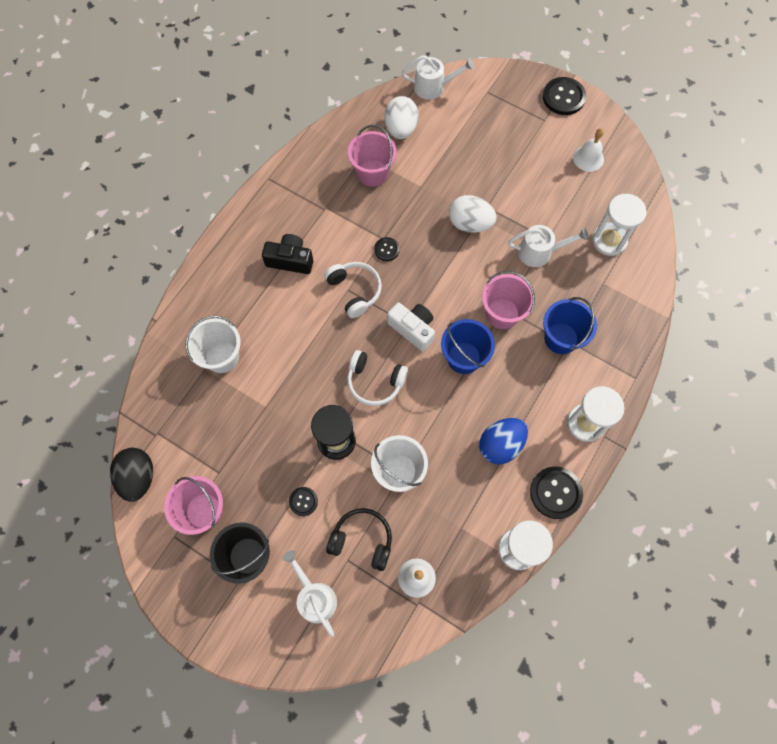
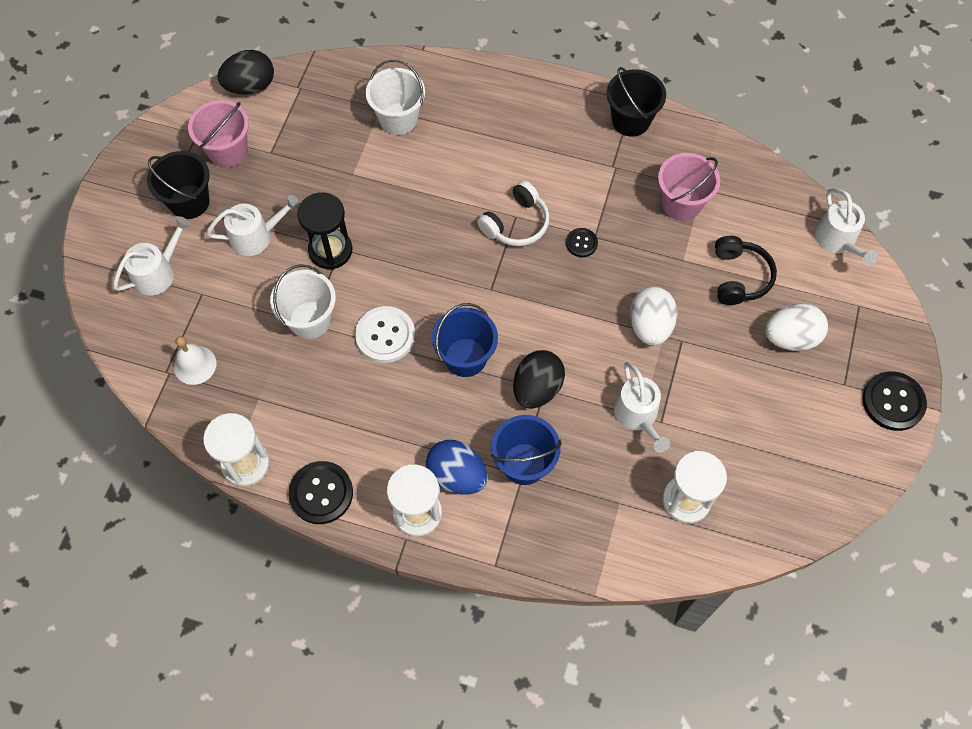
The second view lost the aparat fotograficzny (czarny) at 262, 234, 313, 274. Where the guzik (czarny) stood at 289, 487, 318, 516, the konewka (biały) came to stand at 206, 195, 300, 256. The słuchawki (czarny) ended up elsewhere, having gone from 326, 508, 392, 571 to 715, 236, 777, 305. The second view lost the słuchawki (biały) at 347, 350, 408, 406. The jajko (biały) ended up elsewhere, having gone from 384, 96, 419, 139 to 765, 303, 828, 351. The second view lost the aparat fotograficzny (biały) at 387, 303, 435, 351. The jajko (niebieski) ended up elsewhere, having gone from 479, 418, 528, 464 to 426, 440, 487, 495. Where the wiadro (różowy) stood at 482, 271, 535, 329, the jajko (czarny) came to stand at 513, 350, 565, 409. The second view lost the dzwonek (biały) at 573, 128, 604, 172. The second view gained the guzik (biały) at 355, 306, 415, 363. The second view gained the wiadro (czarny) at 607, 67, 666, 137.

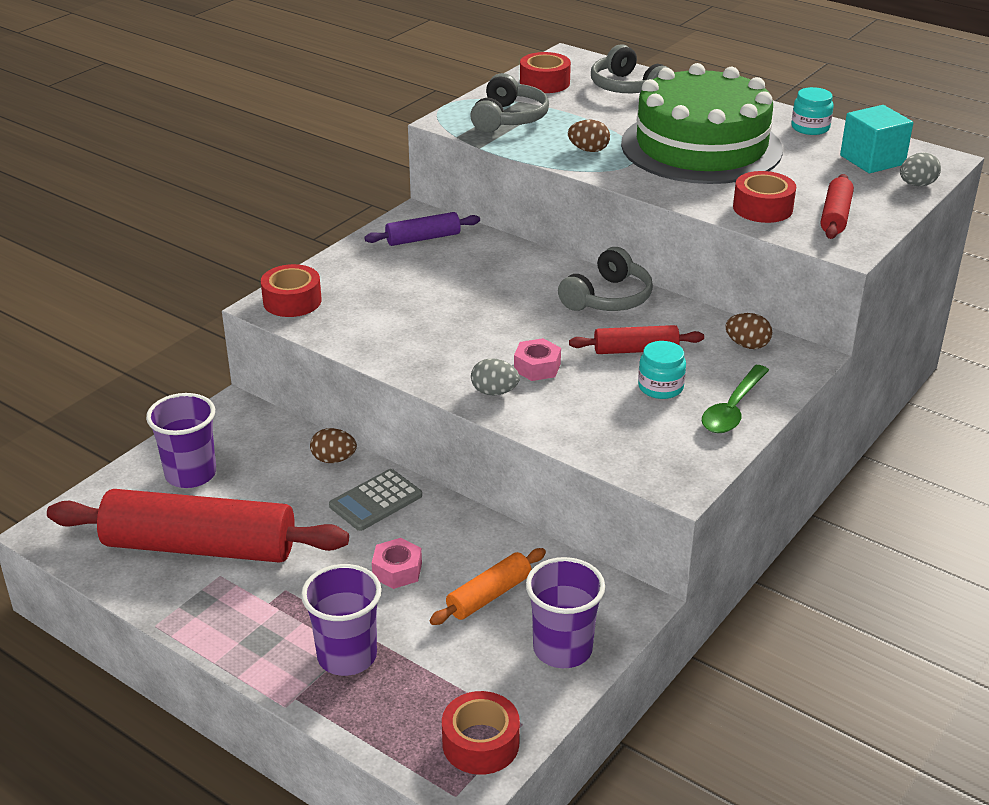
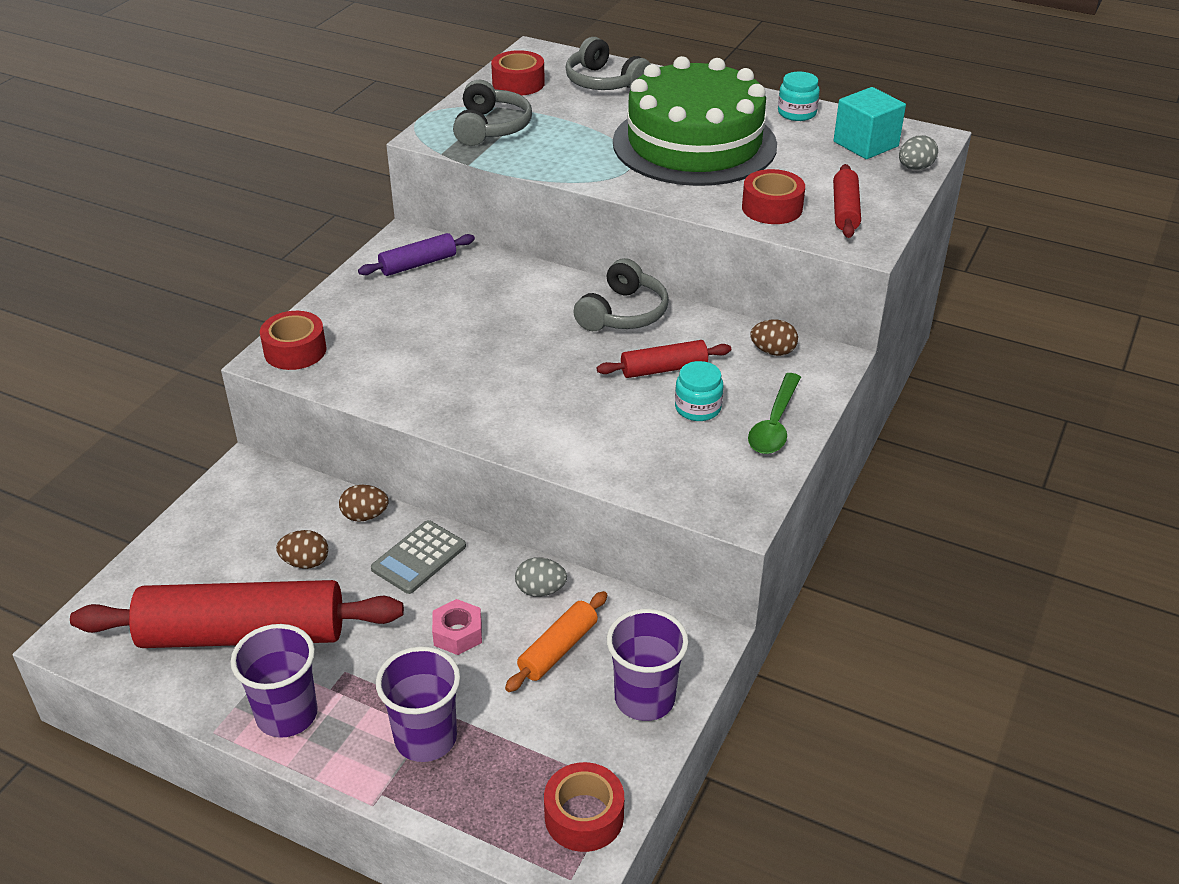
The szklanka (fioletowy) ended up elsewhere, having gone from 146, 393, 216, 488 to 230, 624, 318, 738. The jajko (szary) ended up elsewhere, having gone from 471, 358, 520, 395 to 515, 557, 567, 597. The second view lost the nakrętka (różowy) at 514, 338, 561, 381. The jajko (brązowy) ended up elsewhere, having gone from 568, 120, 610, 152 to 276, 530, 328, 569.

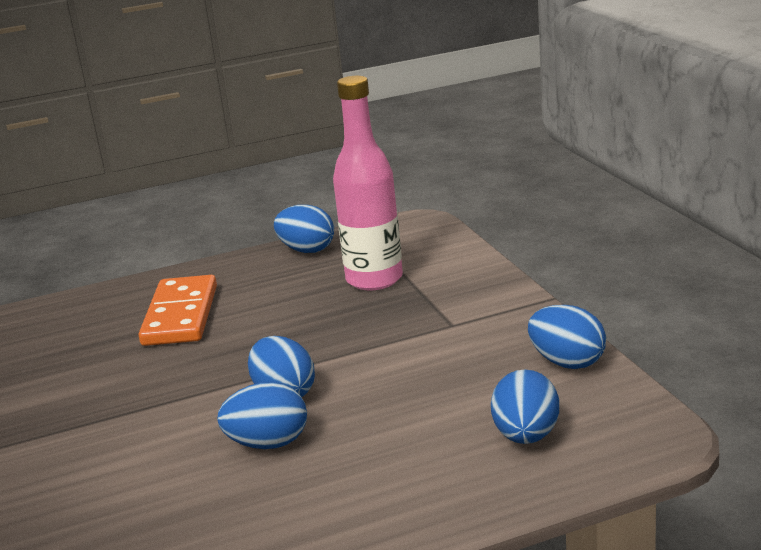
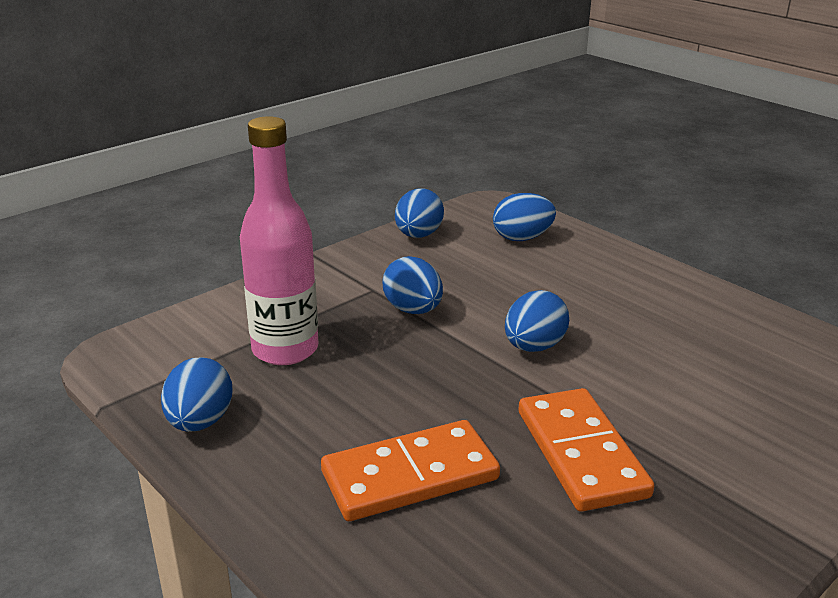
The jajko (niebieski) ended up elsewhere, having gone from 217, 382, 307, 449 to 383, 256, 443, 314. The second view gained the kostka domina (pomarańczowy) at 518, 388, 654, 512.

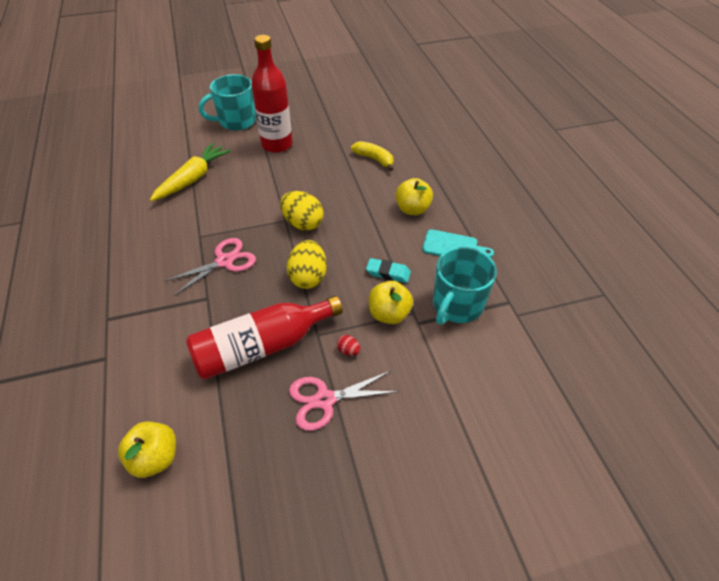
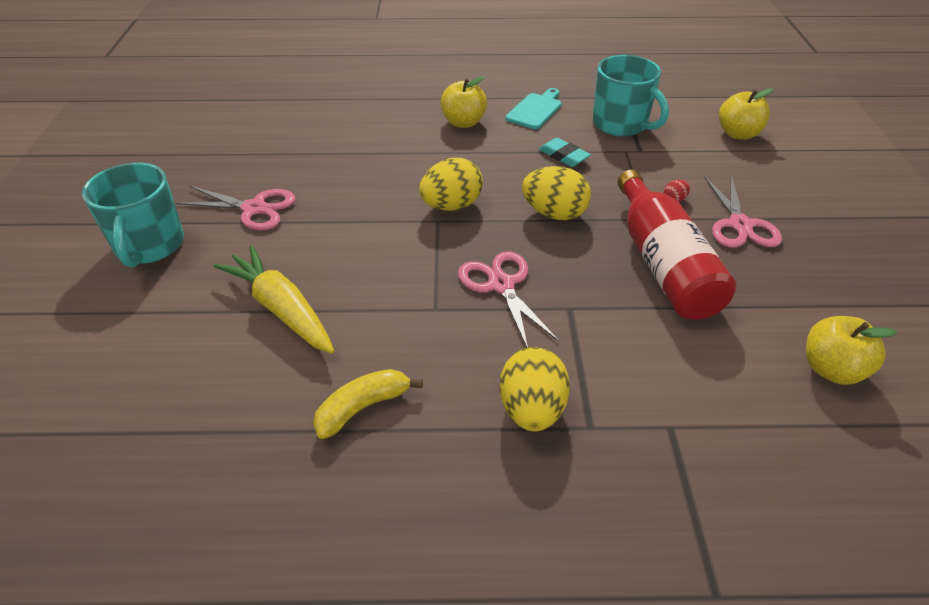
Where the butelka (czerwony) stood at 251, 35, 293, 153, the nożyczki (różowy) came to stand at 175, 186, 296, 230. The banan (żółty) ended up elsewhere, having gone from 351, 141, 394, 171 to 313, 369, 423, 439. The gumka do mazania (turkusowy) at 366, 258, 411, 283 ended up facing another way, 75 degrees counterclockwise from before. The jabłko (żółty) ended up elsewhere, having gone from 369, 281, 413, 324 to 719, 88, 774, 140. The second view gained the jajko (żółty) at 500, 347, 570, 431.

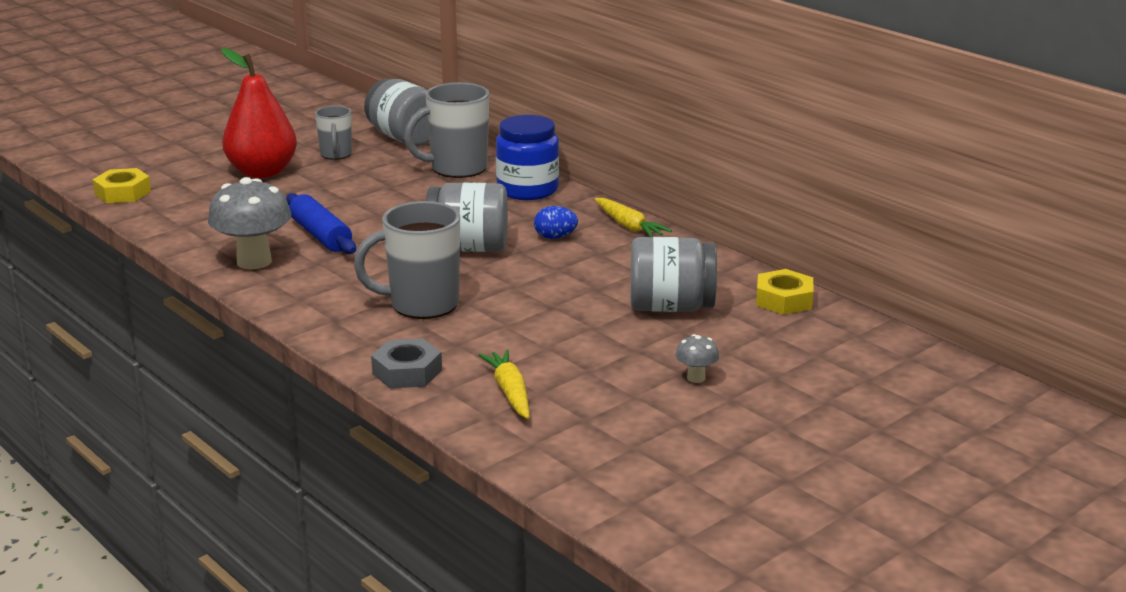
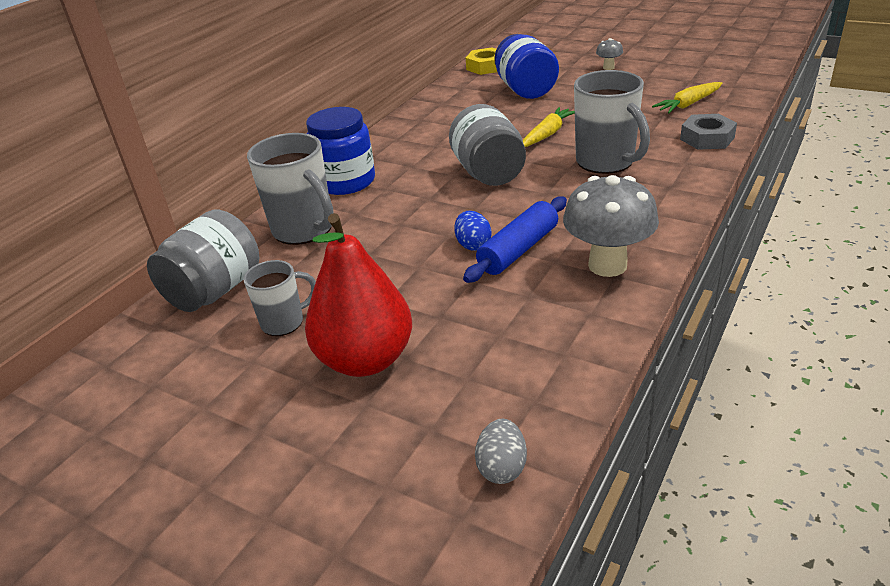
Where the nakrętka (żółty) stood at 92, 168, 151, 203, the jajko (szary) came to stand at 475, 419, 527, 484. The jajko (niebieski) ended up elsewhere, having gone from 534, 206, 578, 239 to 454, 211, 492, 251. The marchewka (żółty) ended up elsewhere, having gone from 595, 198, 672, 237 to 523, 107, 575, 147. What was the słoik (szary) at 630, 237, 717, 312 turned into the słoik (niebieski) at 495, 34, 559, 99.

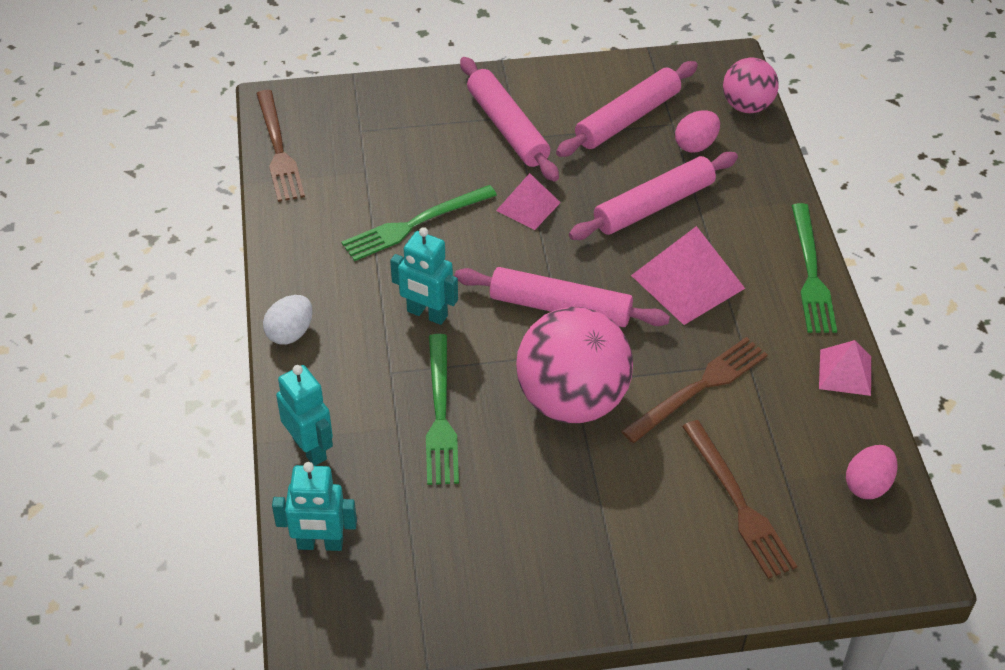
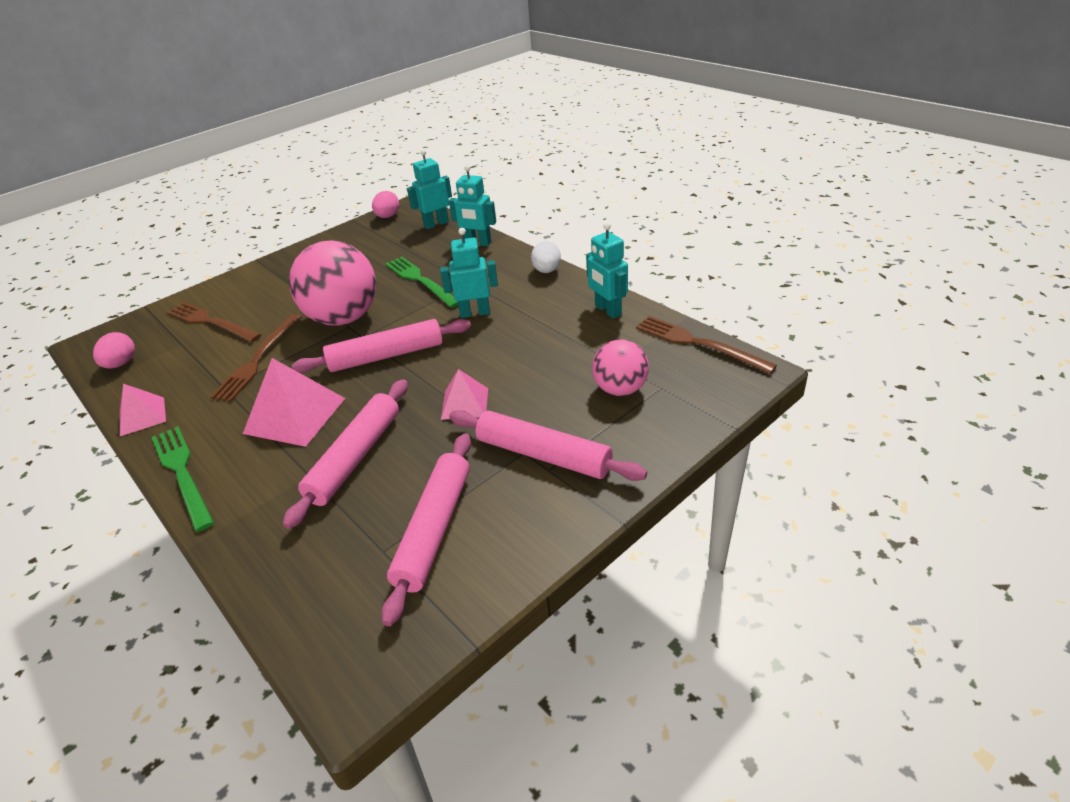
The second view lost the widelec (zielony) at 342, 185, 497, 261. The jajko (różowy) ended up elsewhere, having gone from 675, 110, 720, 153 to 372, 191, 399, 218. The piłka (różowy) ended up elsewhere, having gone from 723, 57, 779, 113 to 592, 340, 649, 396. The second view gained the robot (turkusowy) at 586, 222, 628, 319.

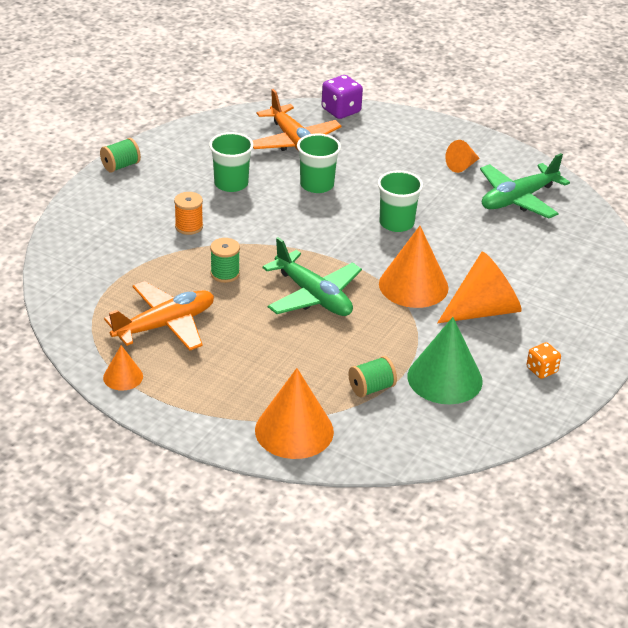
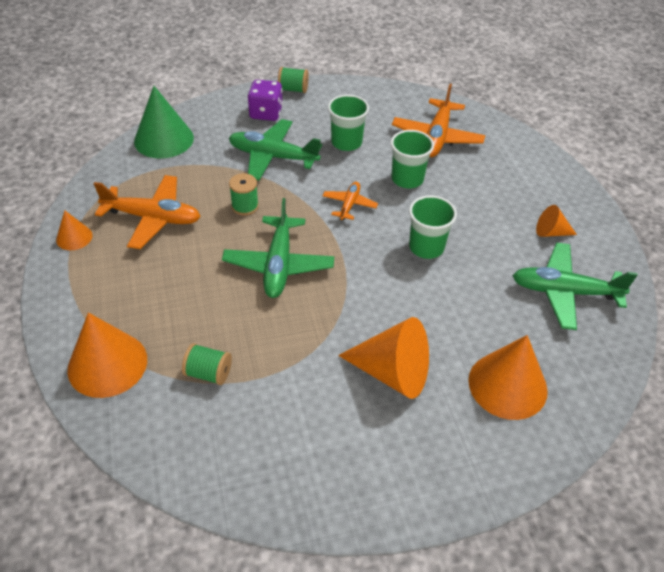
Where the szpulka (pomarańczowy) stood at 174, 192, 203, 235, the samolot (zielony) came to stand at 229, 119, 322, 181. The kostka do gry (fioletowy) ended up elsewhere, having gone from 321, 75, 363, 119 to 247, 80, 283, 121. The stożek (pomarańczowy) ended up elsewhere, having gone from 379, 226, 449, 308 to 468, 335, 548, 420. The stożek (zielony) ended up elsewhere, having gone from 408, 317, 483, 404 to 134, 86, 194, 159. The second view lost the kostka do gry (pomarańczowy) at 526, 342, 561, 379. The second view gained the samolot (pomarańczowy) at 322, 182, 378, 220.

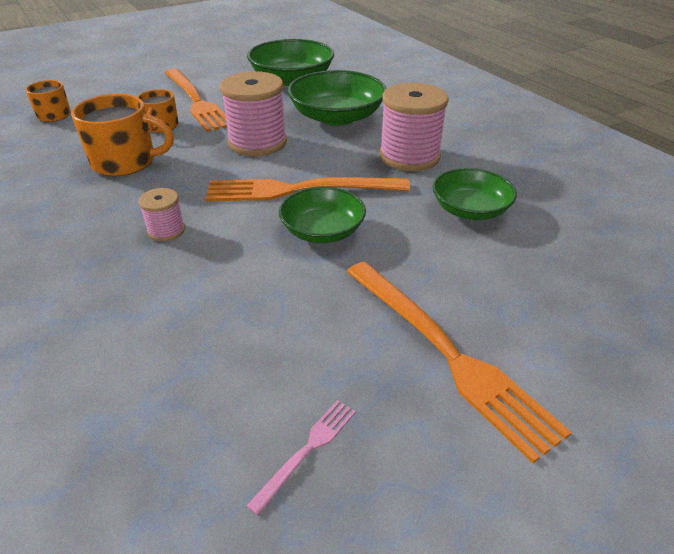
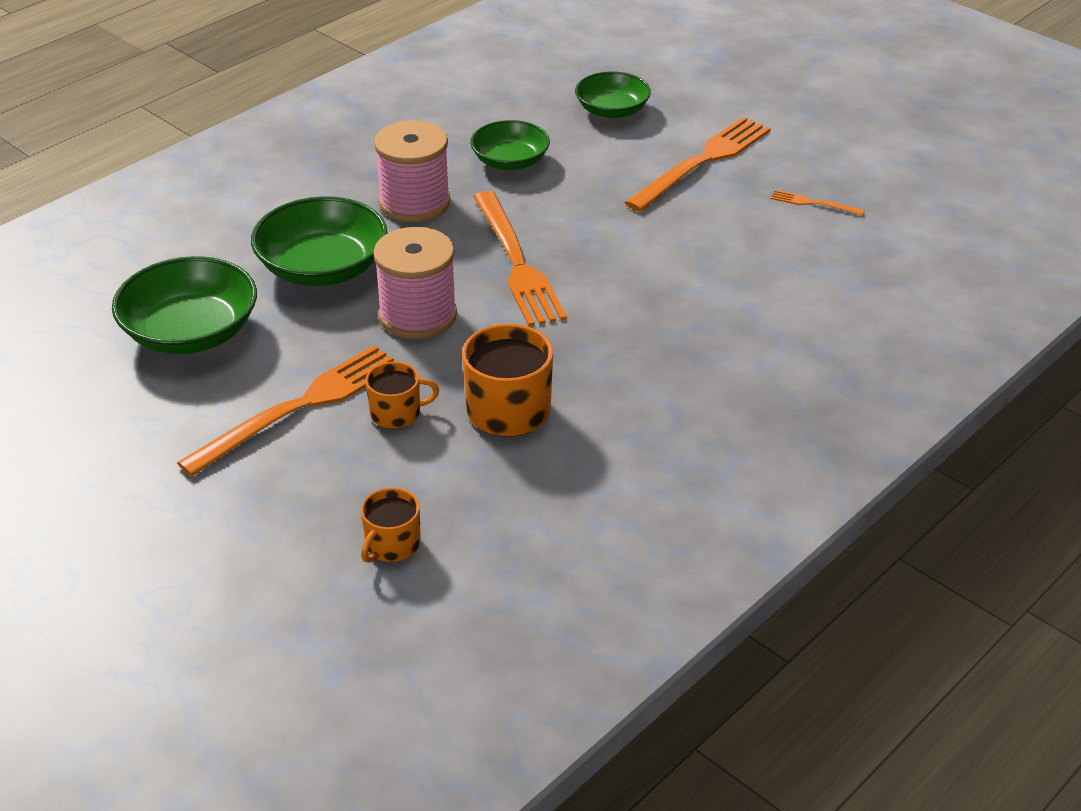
The second view lost the szpulka (różowy) at 138, 188, 185, 241. What was the widelec (różowy) at 247, 400, 356, 516 turned into the widelec (pomarańczowy) at 771, 190, 865, 216. The miska (zielony) ended up elsewhere, having gone from 279, 187, 366, 243 to 575, 72, 651, 118.

